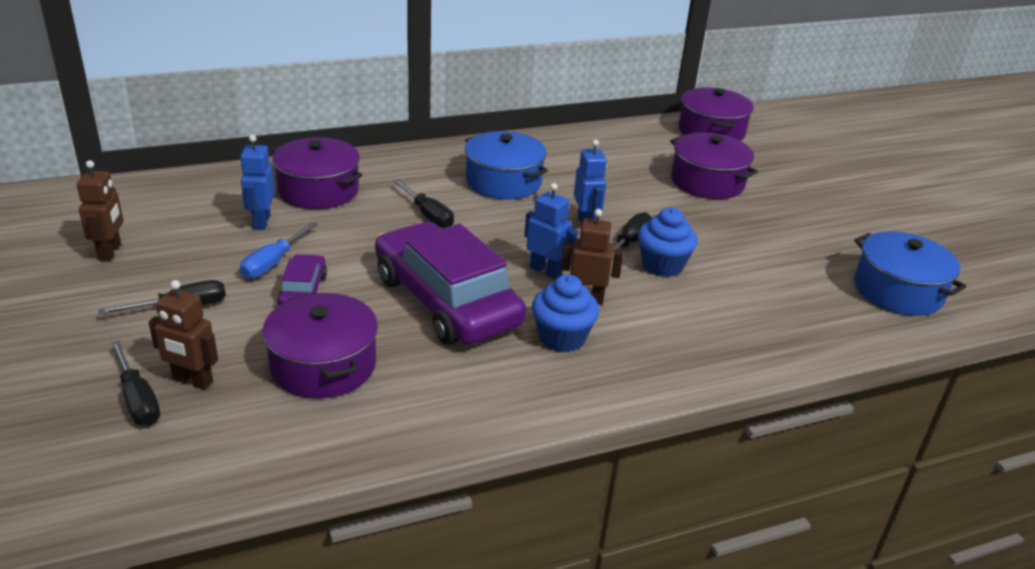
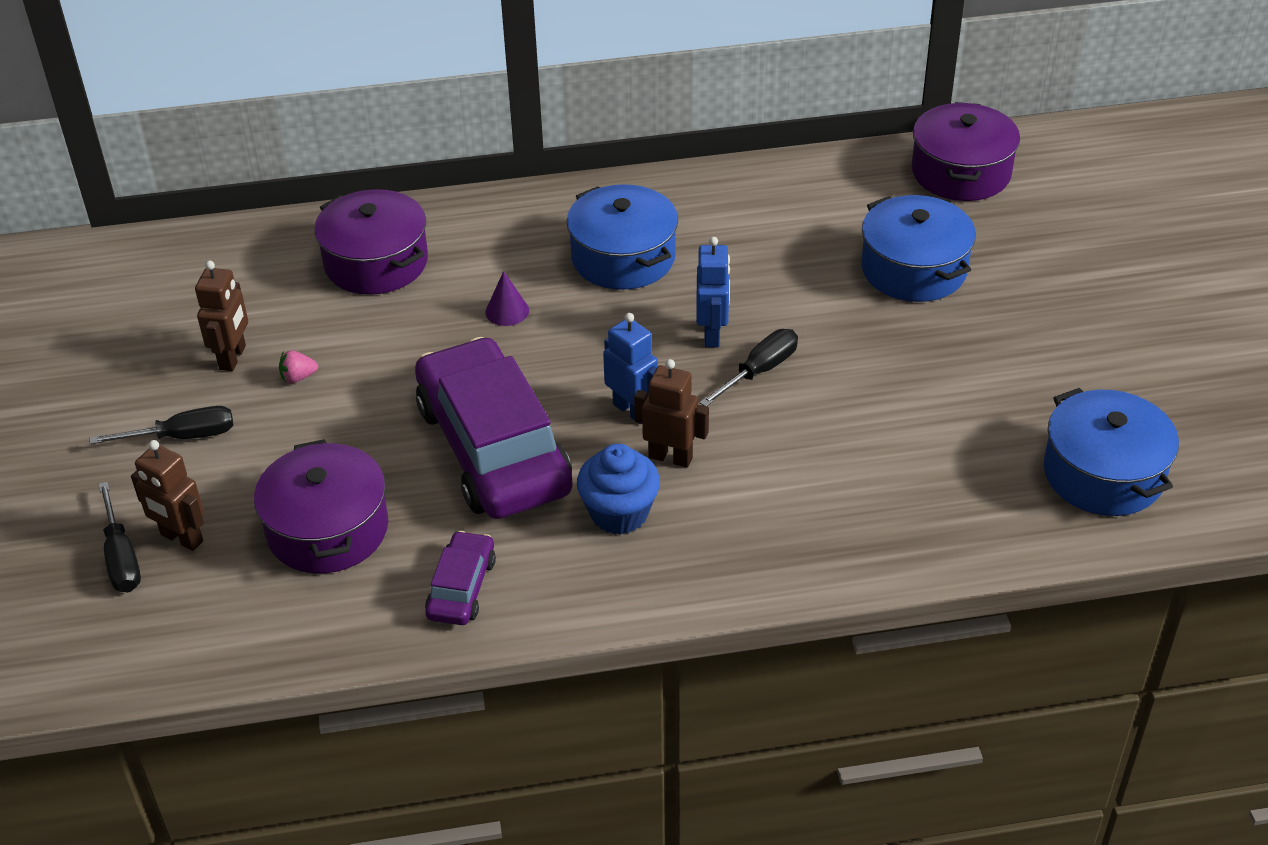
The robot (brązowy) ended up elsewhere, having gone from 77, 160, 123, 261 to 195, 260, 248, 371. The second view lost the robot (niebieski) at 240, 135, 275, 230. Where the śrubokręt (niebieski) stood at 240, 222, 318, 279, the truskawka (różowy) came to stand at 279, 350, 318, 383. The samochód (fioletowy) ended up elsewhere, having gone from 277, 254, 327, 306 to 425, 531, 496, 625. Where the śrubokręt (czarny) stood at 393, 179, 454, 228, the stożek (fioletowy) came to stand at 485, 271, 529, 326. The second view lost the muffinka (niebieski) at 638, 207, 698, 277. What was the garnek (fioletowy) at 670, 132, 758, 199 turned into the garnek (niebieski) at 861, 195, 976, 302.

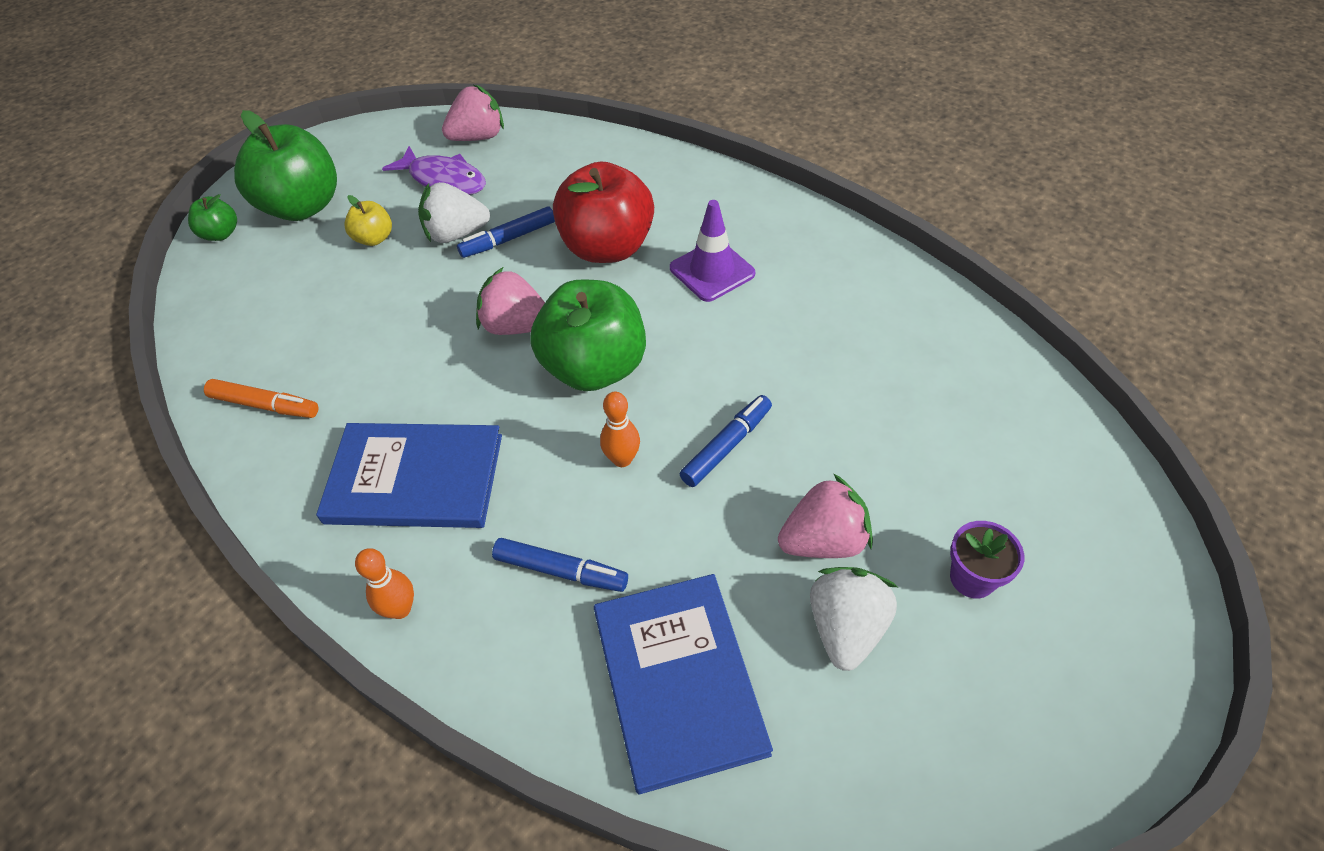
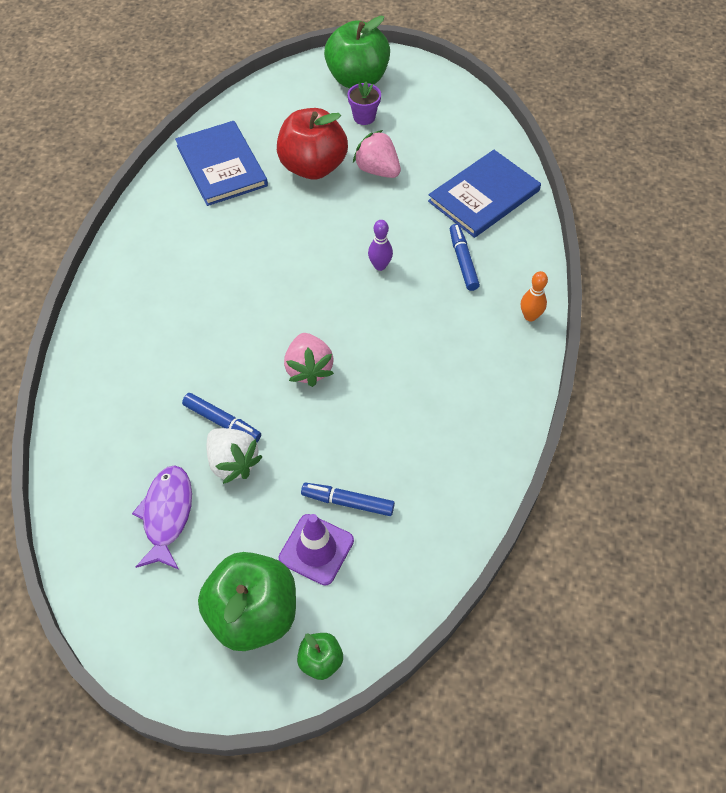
The second view lost the flamaster (pomarańczowy) at 204, 379, 318, 418. The książka (niebieski) ended up elsewhere, having gone from 316, 423, 502, 528 to 175, 121, 268, 206. The second view lost the jabłko (żółty) at 344, 195, 392, 246. The second view lost the truskawka (różowy) at 442, 85, 504, 141. The jabłko (zielony) ended up elsewhere, having gone from 530, 279, 646, 391 to 324, 15, 390, 88. The jabłko (czerwony) ended up elsewhere, having gone from 553, 161, 654, 263 to 277, 108, 348, 179. What was the kręgiel (pomarańczowy) at 600, 392, 640, 467 turned into the kręgiel (fioletowy) at 368, 220, 393, 271. The pachołek (fioletowy) ended up elsewhere, having gone from 670, 200, 755, 302 to 279, 514, 354, 586. The flamaster (niebieski) ended up elsewhere, having gone from 680, 395, 772, 487 to 301, 483, 395, 516. The second view lost the truskawka (biały) at 810, 567, 898, 671.

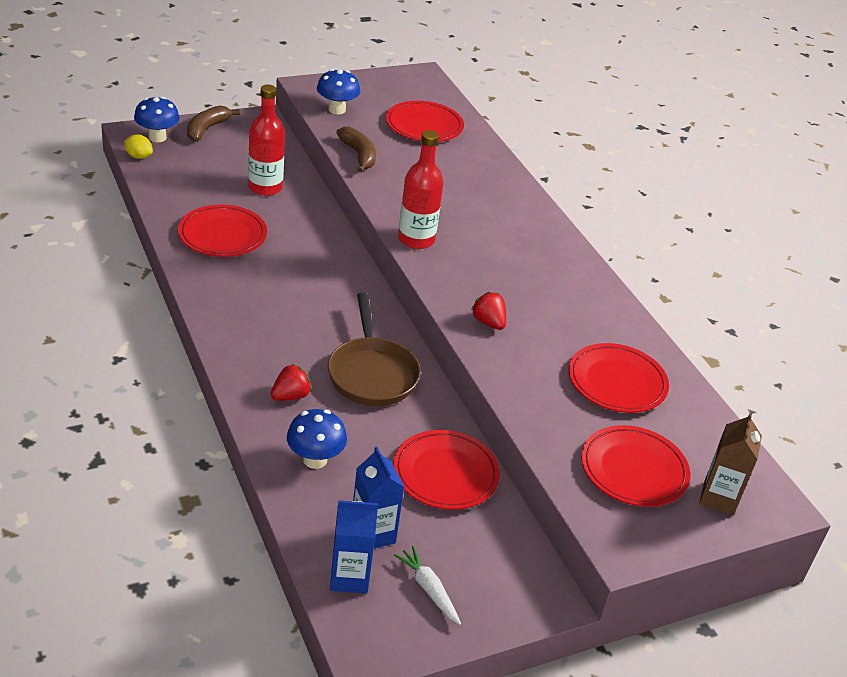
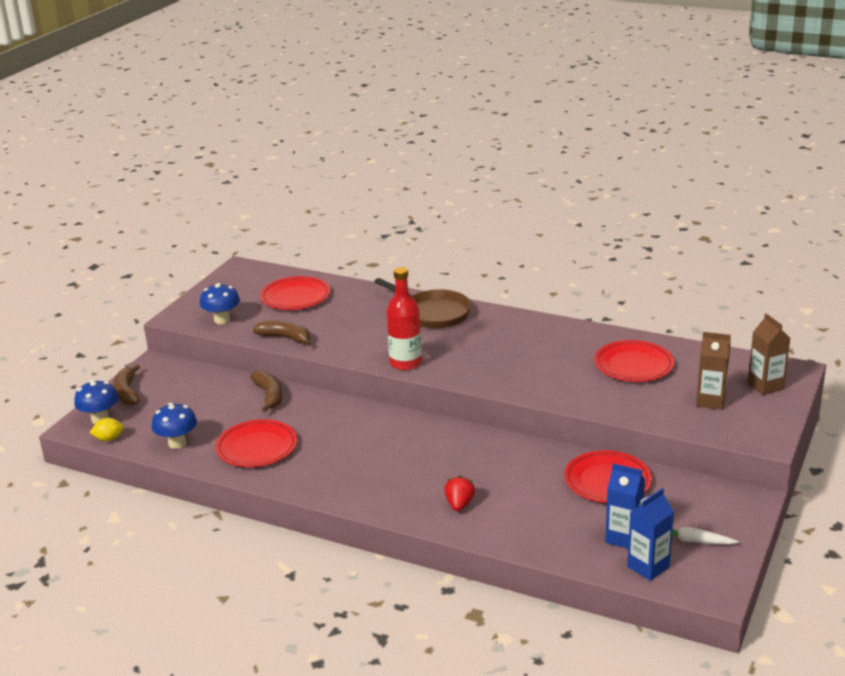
The second view lost the butelka (czerwony) at 248, 84, 285, 196. The grzyb (niebieski) ended up elsewhere, having gone from 287, 409, 347, 469 to 152, 403, 197, 449. The patelnia (brązowy) ended up elsewhere, having gone from 328, 292, 421, 406 to 374, 278, 471, 329. The second view lost the truskawka (czerwony) at 471, 292, 506, 330. Where the talerz (czerwony) stood at 581, 425, 690, 507, the karton mleka (brązowy) came to stand at 696, 332, 731, 410. The second view gained the banan (brązowy) at 250, 371, 282, 412.

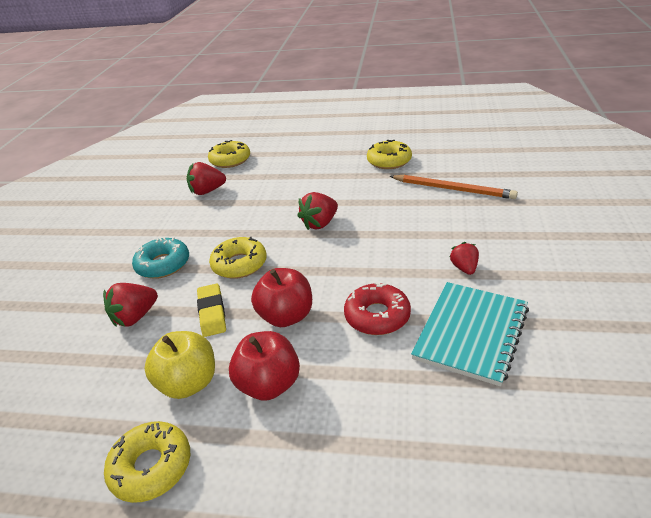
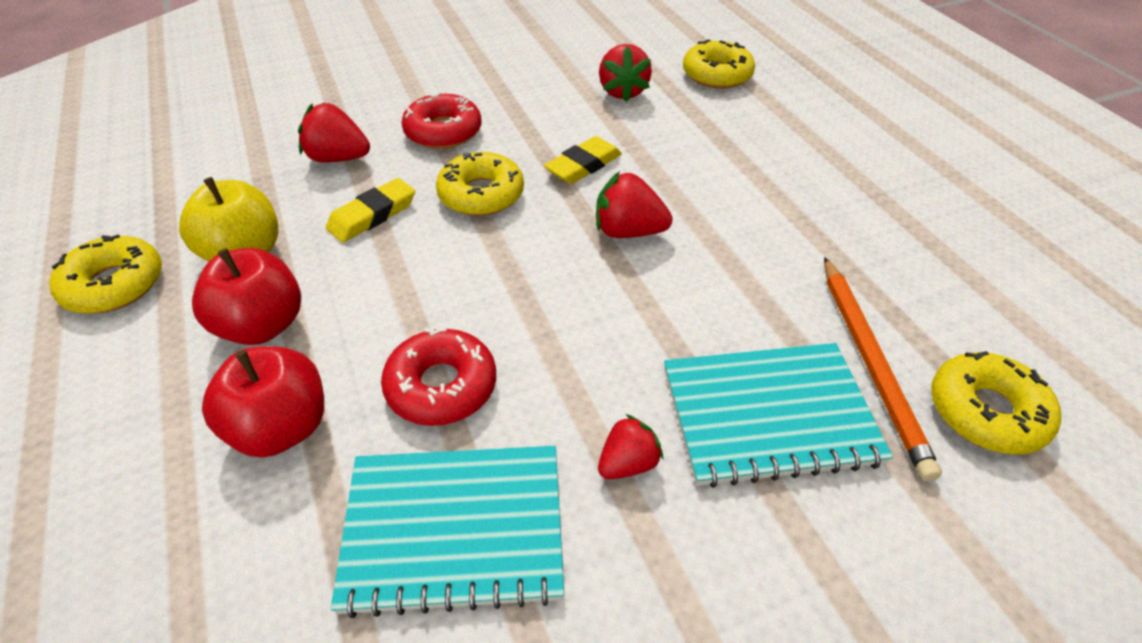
What was the donut (turkusowy) at 132, 237, 189, 279 turned into the donut (czerwony) at 401, 92, 482, 149. The truskawka (czerwony) at 187, 162, 226, 195 ended up facing another way, 135 degrees counterclockwise from before. The jabłko (czerwony) ended up elsewhere, having gone from 251, 268, 312, 327 to 202, 346, 324, 457. The donut (żółty) ended up elsewhere, having gone from 367, 140, 412, 169 to 931, 351, 1061, 455. The second view gained the gumka do mazania (żółty) at 544, 136, 622, 184. The second view gained the zeszyt (turkusowy) at 664, 343, 893, 488.

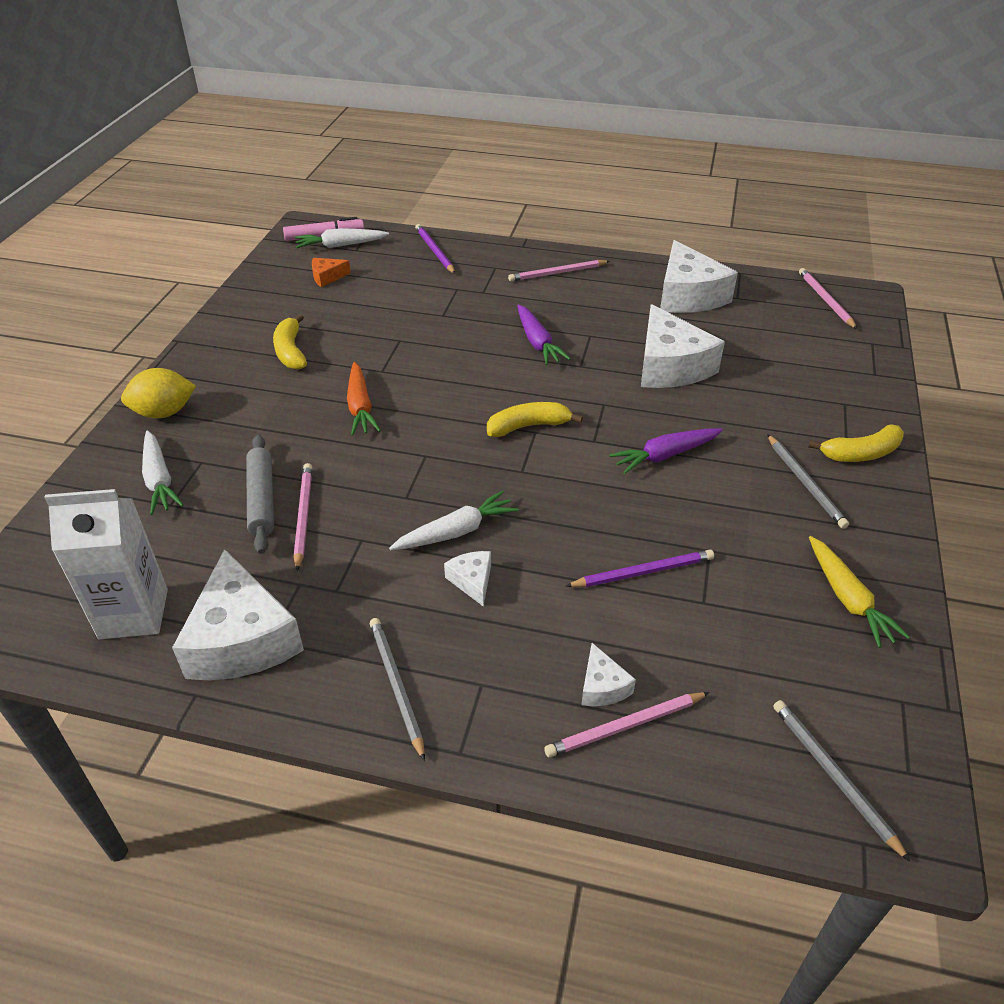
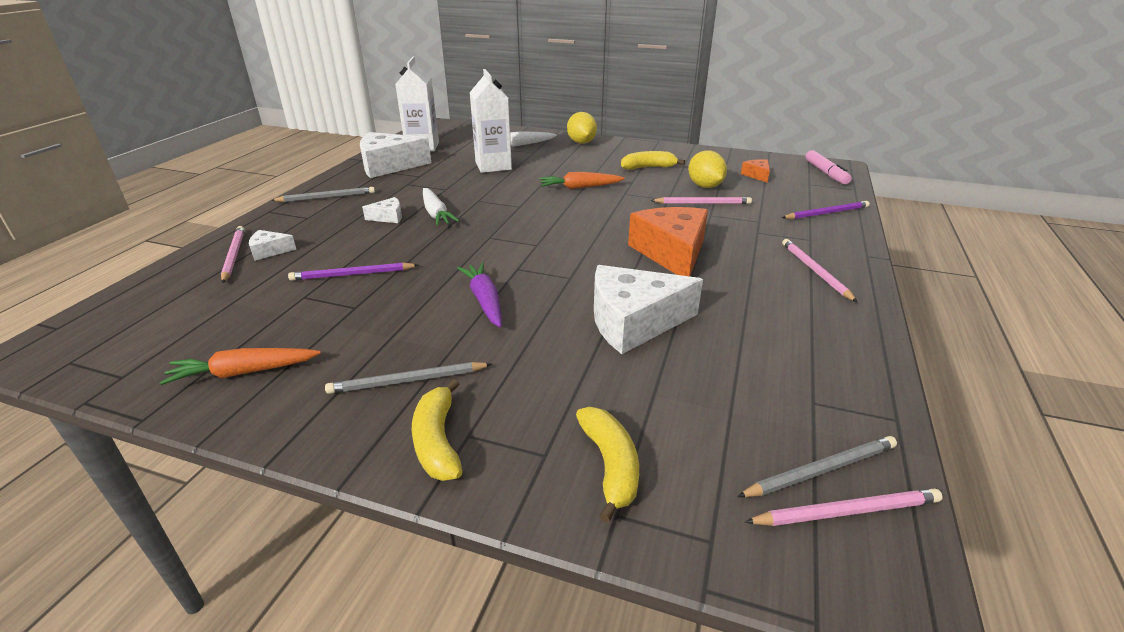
Where the wałek do ciasta (szary) stood at 246, 435, 274, 554, the karton mleka (biały) came to stand at 470, 69, 512, 173. The ołówek (różowy) ended up elsewhere, having gone from 294, 463, 312, 571 to 651, 197, 752, 204. The second view lost the marchewka (biały) at 295, 228, 389, 248. The banan (żółty) ended up elsewhere, having gone from 487, 402, 583, 437 to 576, 407, 639, 523. Where the marchewka (fioletowy) stood at 517, 304, 571, 365, the ser (pomarańczowy) came to stand at 628, 207, 708, 276. The ołówek (fioletowy) at 565, 550, 714, 587 ended up facing another way, 90 degrees clockwise from before. The second view lost the ser (biały) at 660, 240, 738, 313. The ołówek (szary) ended up elsewhere, having gone from 773, 700, 910, 862 to 737, 436, 897, 497. What was the marchewka (żółty) at 809, 536, 910, 648 turned into the marchewka (pomarańczowy) at 160, 348, 321, 385. The second view gained the cytryna (żółty) at 688, 150, 727, 188.

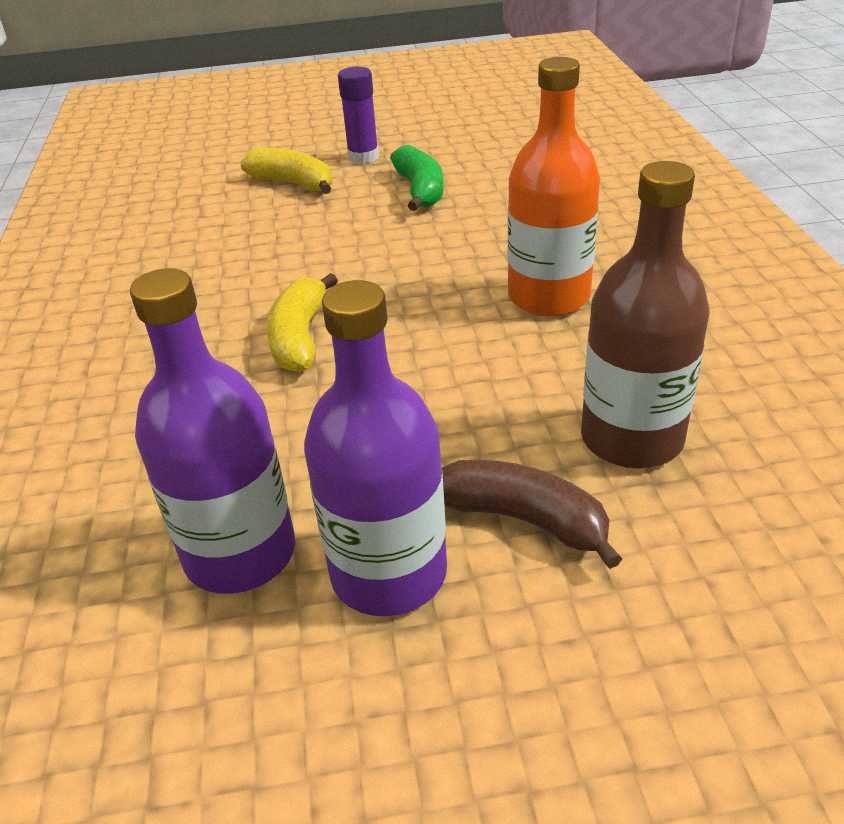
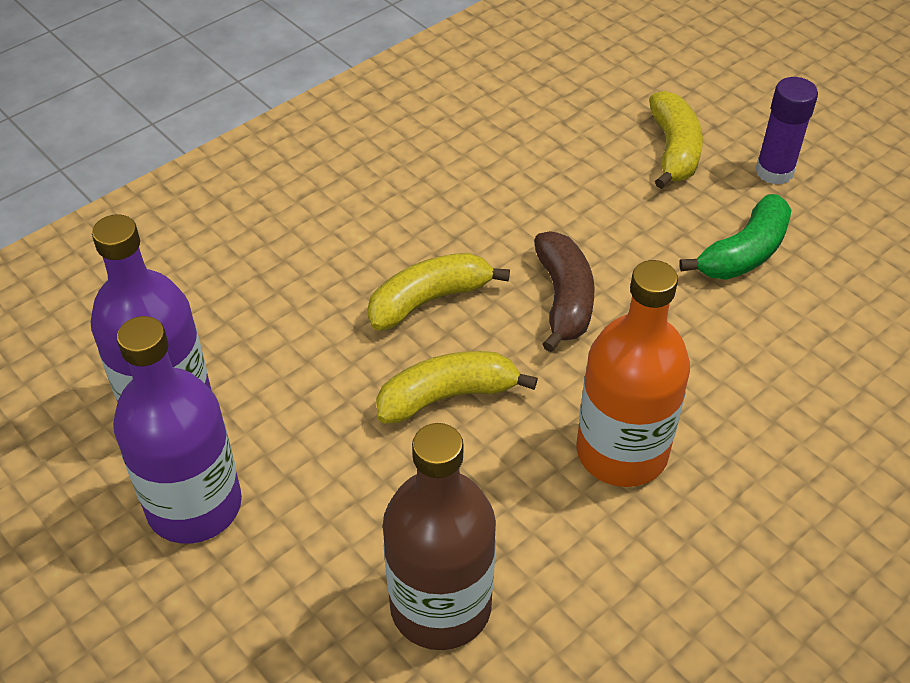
The banan (brązowy) ended up elsewhere, having gone from 442, 460, 622, 569 to 534, 231, 595, 352. The second view gained the banan (żółty) at 376, 351, 538, 424.

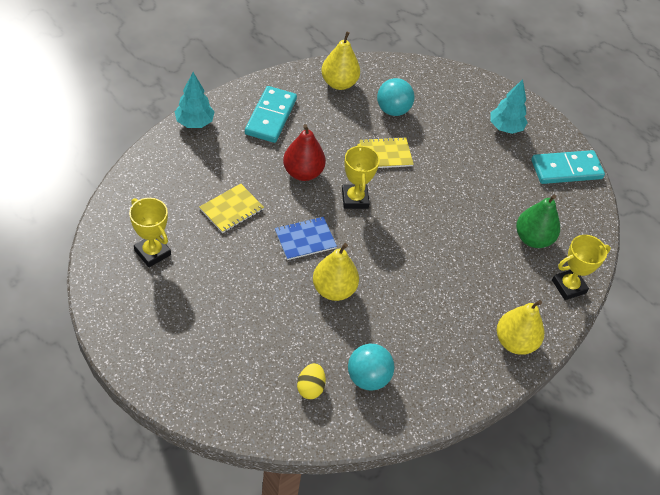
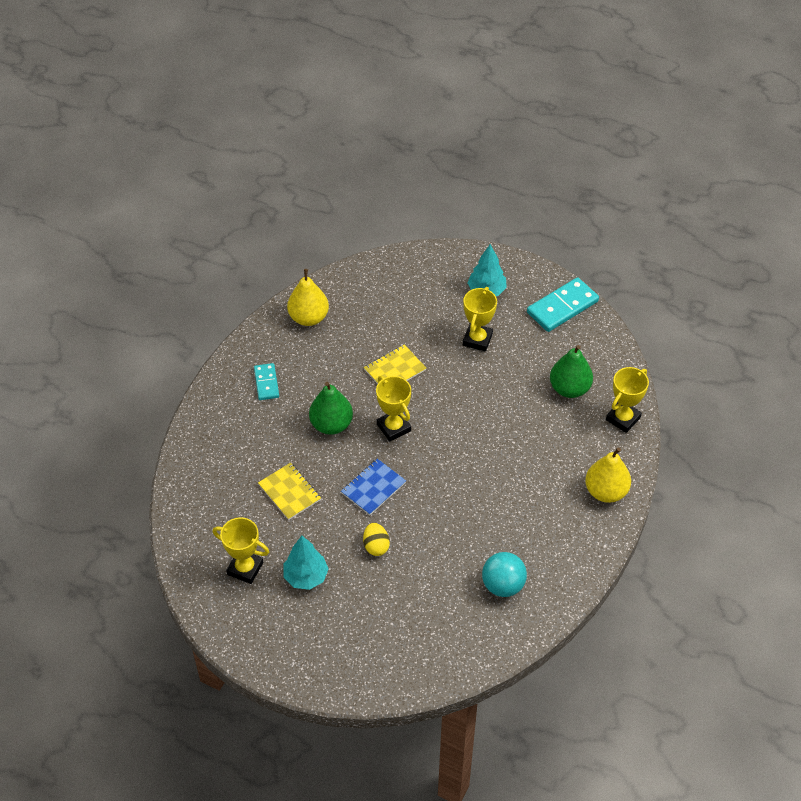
The drzewko (turkusowy) ended up elsewhere, having gone from 174, 72, 215, 128 to 283, 536, 329, 590. The zeszyt (żółty) at 200, 184, 264, 233 ended up facing another way, 60 degrees counterclockwise from before. The size of the kostka domina (turkusowy) at 245, 86, 297, 143 changed by a factor of 0.59. What was the gruszka (czerwony) at 283, 124, 326, 181 turned into the gruszka (zielony) at 309, 382, 353, 435. The jajko (żółty) ended up elsewhere, having gone from 297, 363, 326, 399 to 363, 523, 390, 556. The second view lost the gruszka (żółty) at 313, 243, 359, 301. The second view lost the piłka (turkusowy) at 377, 78, 414, 116. The second view gained the puchar (żółty) at 463, 287, 497, 352.

